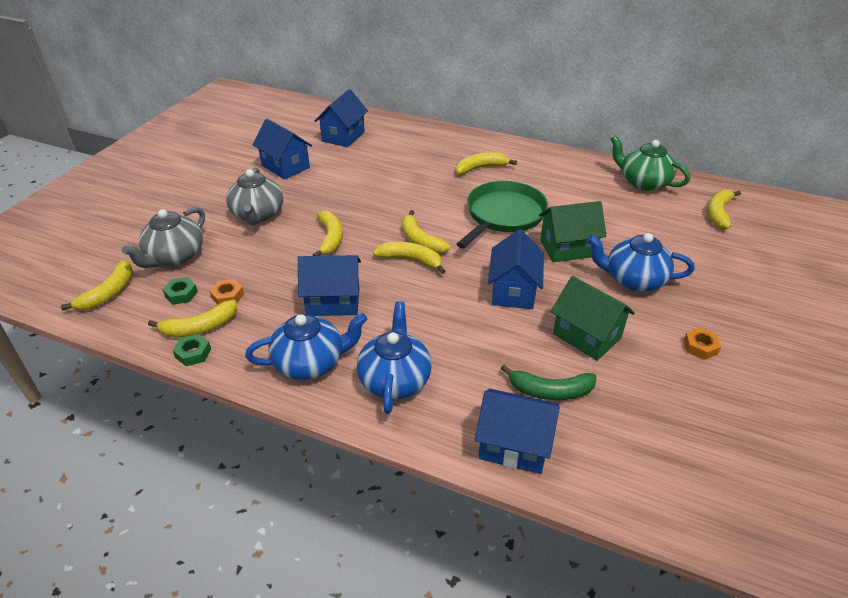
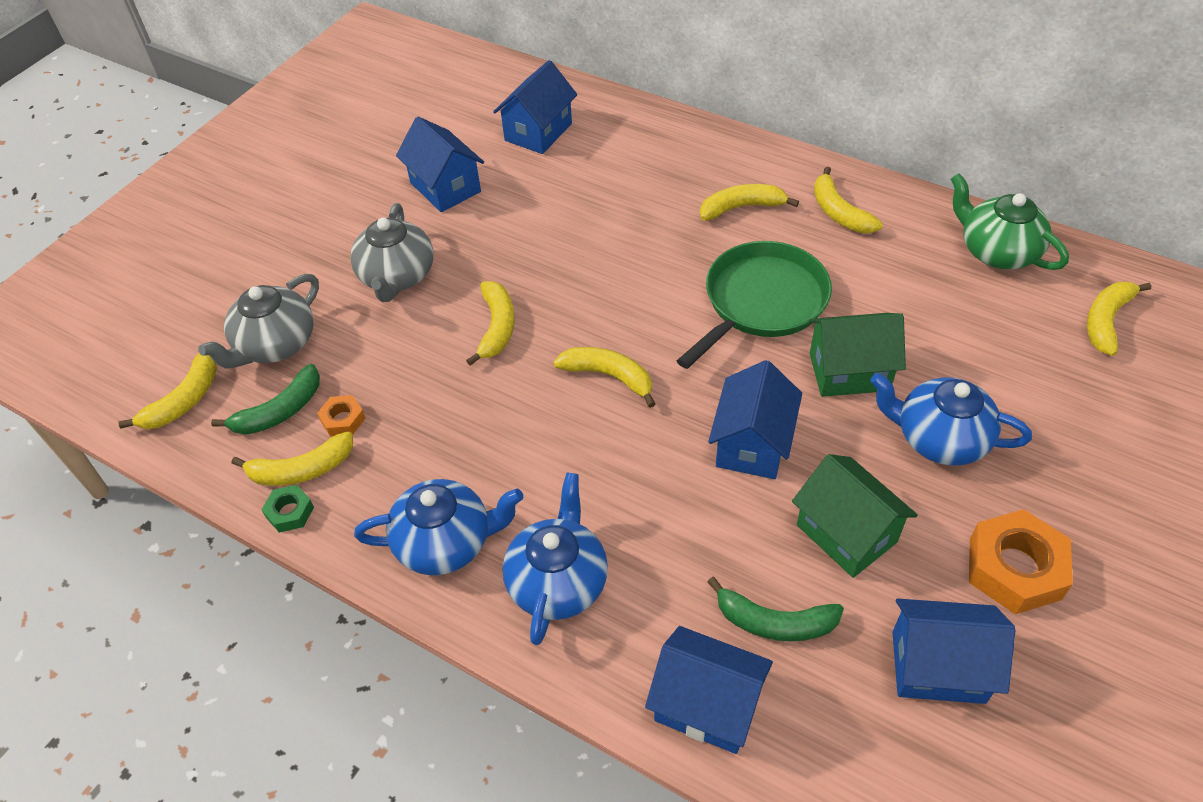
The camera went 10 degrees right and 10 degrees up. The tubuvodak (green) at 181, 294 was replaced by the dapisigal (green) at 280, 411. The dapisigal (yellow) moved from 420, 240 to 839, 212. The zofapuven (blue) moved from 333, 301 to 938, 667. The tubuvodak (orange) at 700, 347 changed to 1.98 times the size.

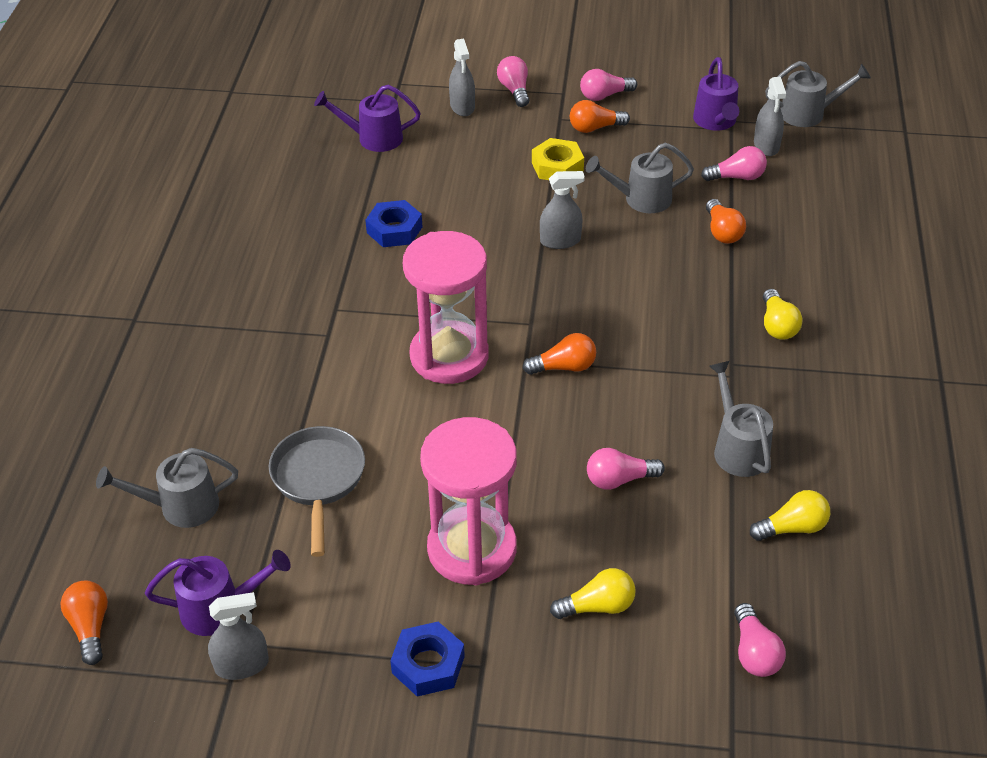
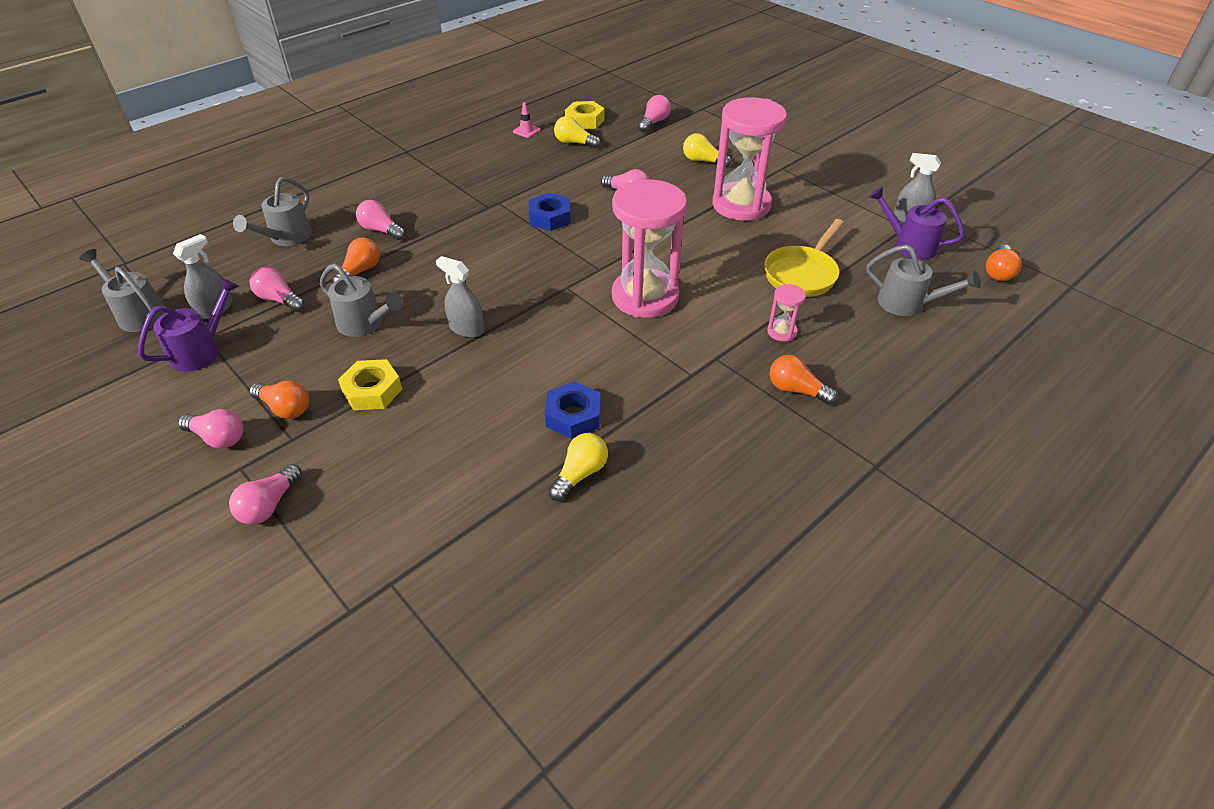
The camera went 140 degrees left and 0 degrees up. The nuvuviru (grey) moved from 737, 448 to 286, 238. The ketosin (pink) at 381, 230 appeared. The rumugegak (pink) at 526, 131 appeared. The tubuvodak (blue) moved from 428, 664 to 550, 217. The ketosin (yellow) moved from 777, 325 to 580, 474. The tubuvodak (yellow) at 584, 120 appeared. The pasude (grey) at 318, 480 became the pasude (yellow) at 802, 274. The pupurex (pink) at 781, 332 appeared. The ketosin (orange) moved from 564, 367 to 796, 390. The nuvuviru (purple) at 373, 138 disappeared. The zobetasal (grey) at 462, 106 disappeared.

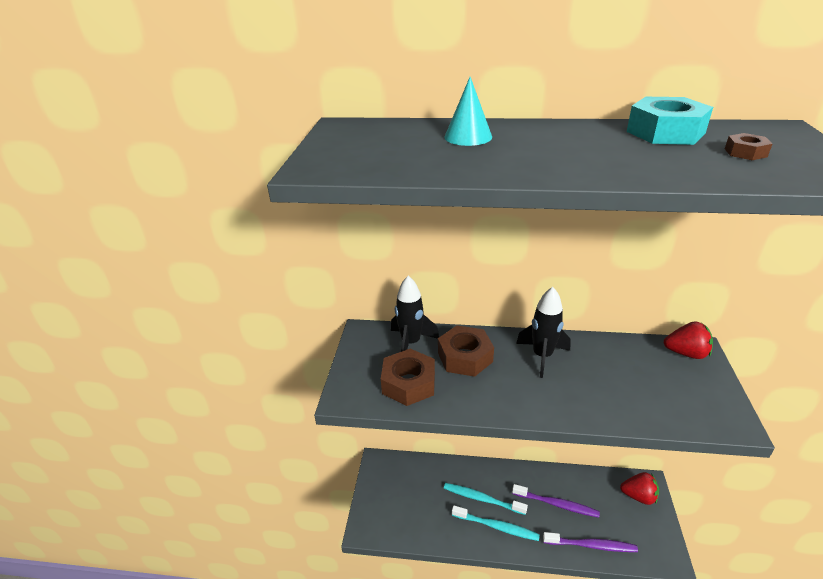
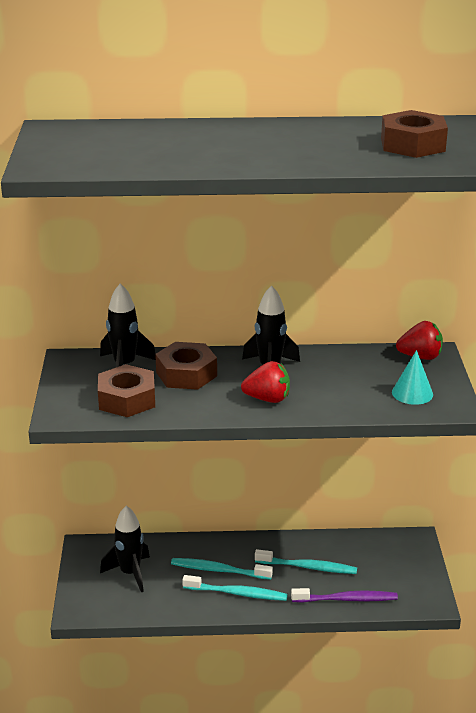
The camera went 10 degrees left and 5 degrees down. The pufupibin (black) at 130, 573 appeared. The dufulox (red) moved from 638, 496 to 267, 399. The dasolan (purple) at 556, 504 became the dasolan (turquoise) at 307, 567. The tubuvodak (brown) at 745, 152 changed to 2.11 times the size. The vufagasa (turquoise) moved from 468, 137 to 412, 393. The tubuvodak (turquoise) at 665, 132 disappeared.

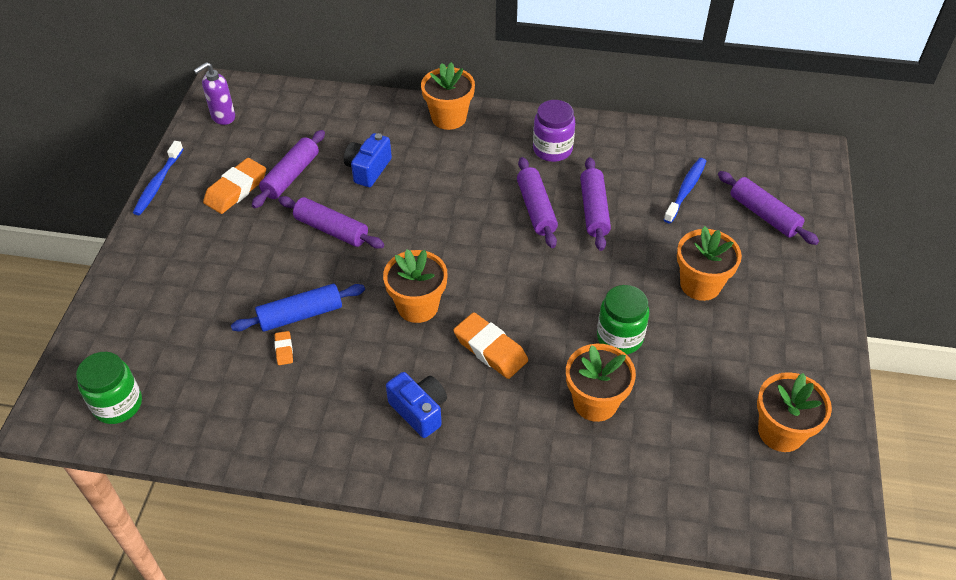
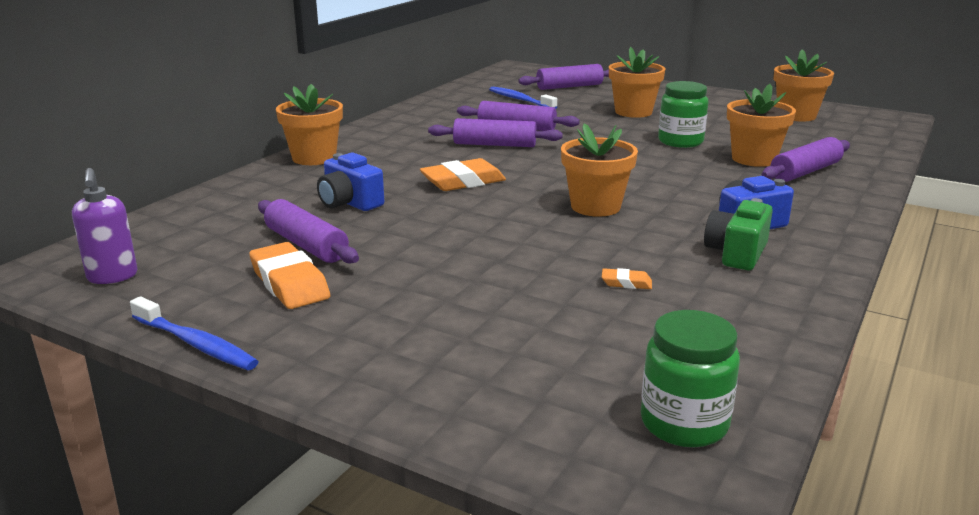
The camera went 70 degrees left and 25 degrees down. The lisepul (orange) moved from 490, 349 to 463, 182. The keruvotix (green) at 736, 253 appeared. The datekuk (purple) moved from 331, 230 to 805, 172. The datekuk (blue) at 300, 315 disappeared. The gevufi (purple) at 552, 149 disappeared.

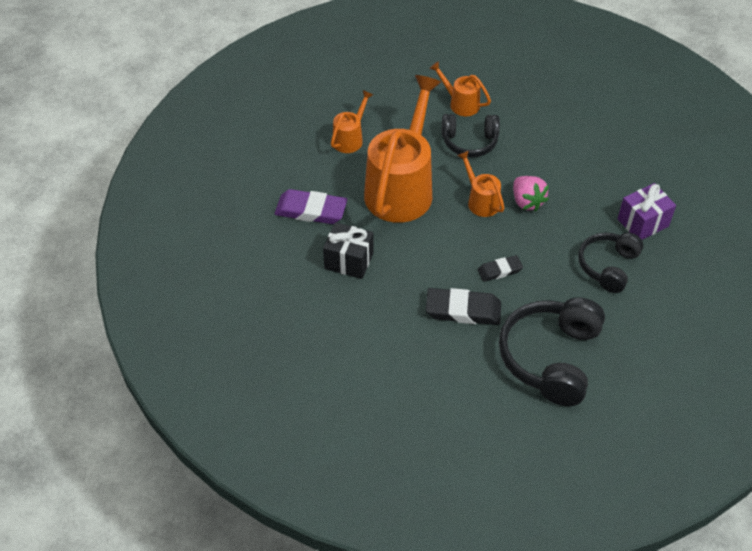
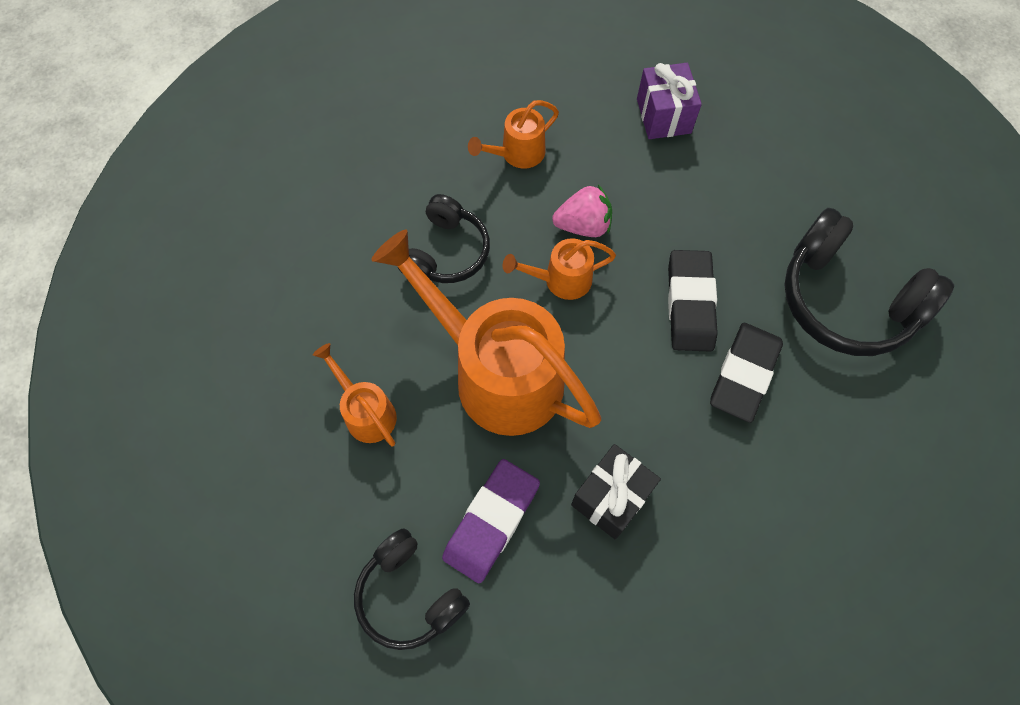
The camera went 70 degrees left and 15 degrees up. The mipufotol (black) moved from 608, 266 to 410, 594. The nuvuviru (orange) moved from 460, 103 to 517, 154. The lisepul (black) at 499, 270 changed to 1.71 times the size.

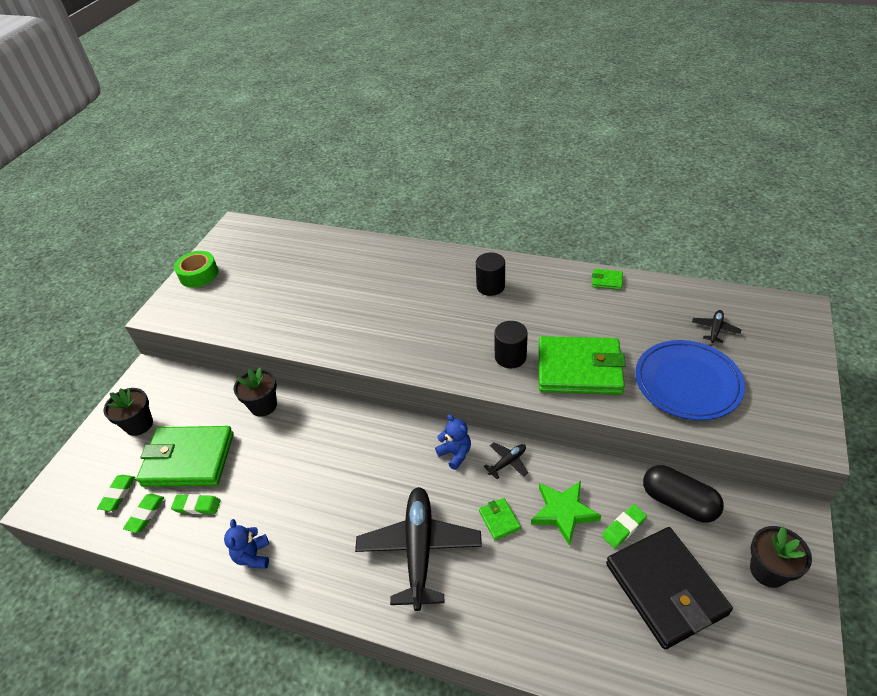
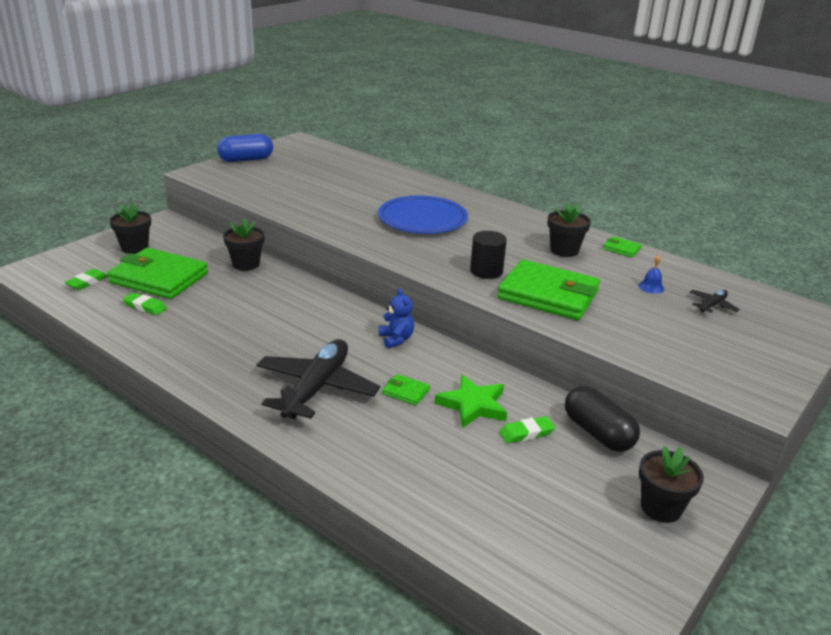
The camera went 15 degrees right and 15 degrees down. The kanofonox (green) at 199, 274 was replaced by the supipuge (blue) at 246, 159. The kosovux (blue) moved from 687, 382 to 422, 219. The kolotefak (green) at 499, 520 turned 60 degrees counterclockwise. The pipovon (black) at 564, 250 appeared. The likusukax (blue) at 651, 287 appeared. The lisepul (green) at 145, 514 disappeared. The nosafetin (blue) at 253, 556 disappeared. The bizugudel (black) at 490, 286 disappeared. The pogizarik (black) at 507, 462 disappeared. The kolotefak (black) at 665, 588 disappeared.

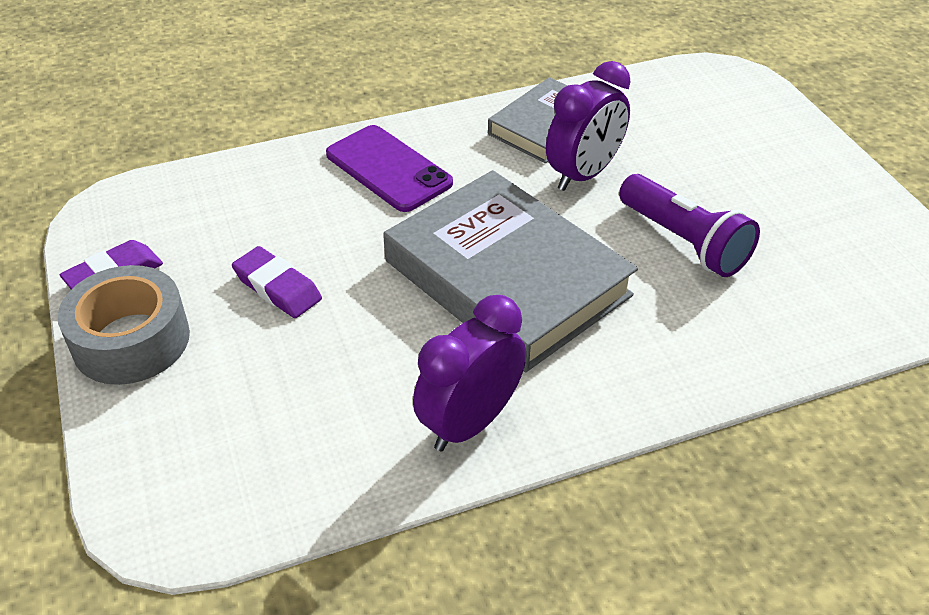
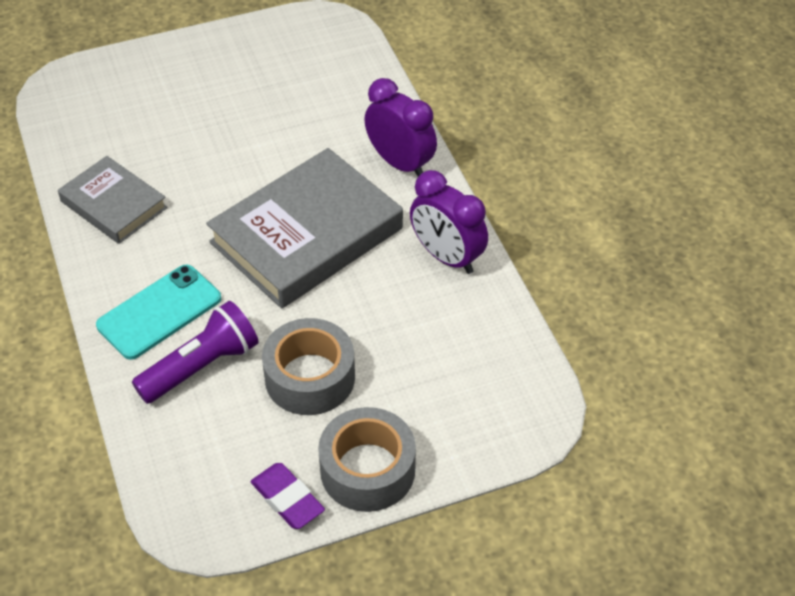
The camera went 90 degrees left and 5 degrees up. The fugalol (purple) at 388, 169 became the fugalol (turquoise) at 159, 312. The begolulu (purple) moved from 684, 242 to 201, 366. The lisepul (purple) at 277, 287 was replaced by the kanofonox (grey) at 310, 377. The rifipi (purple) moved from 583, 174 to 400, 163.

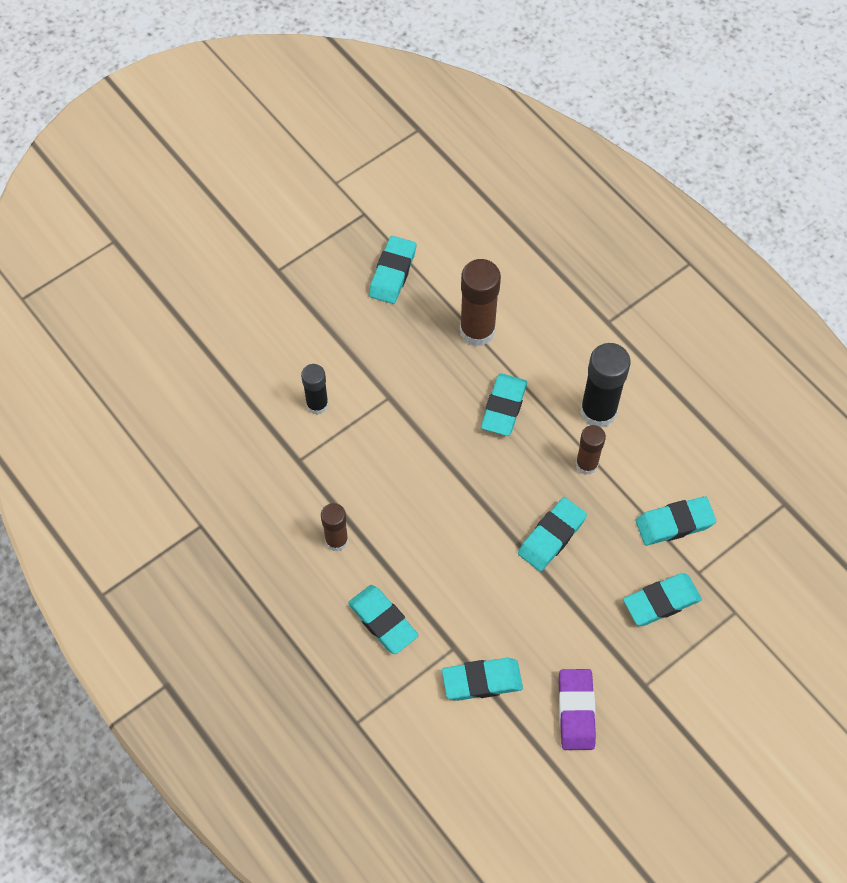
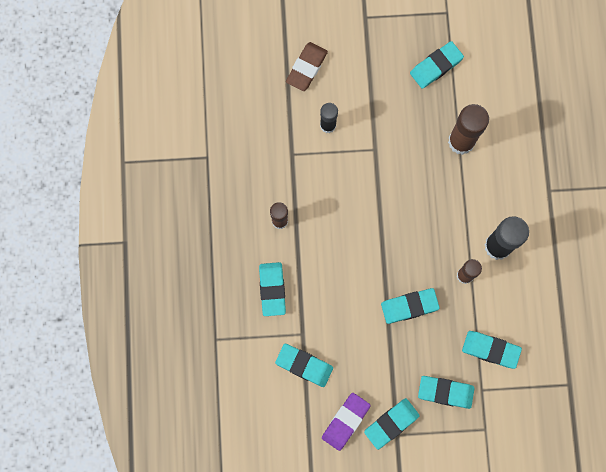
The camera went 35 degrees right and 15 degrees up. The lisepul (brown) at 306, 68 appeared. The lisepul (turquoise) moved from 503, 407 to 391, 423.

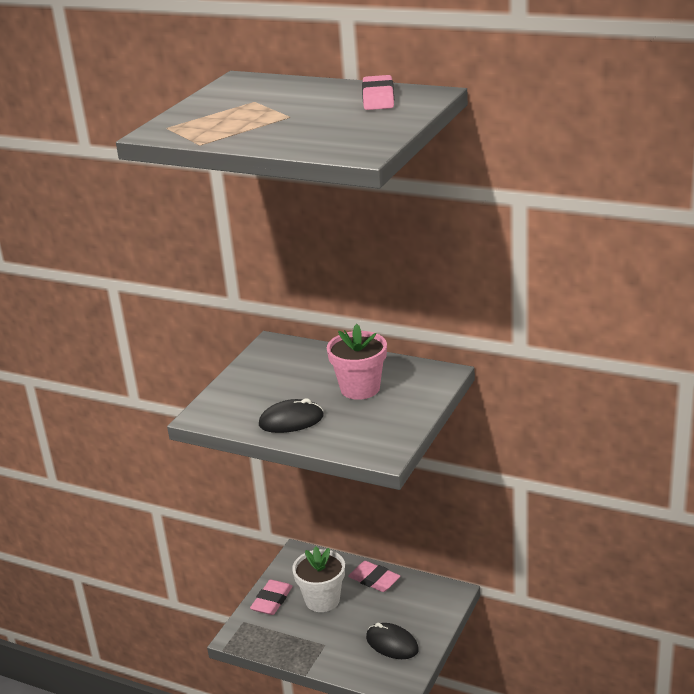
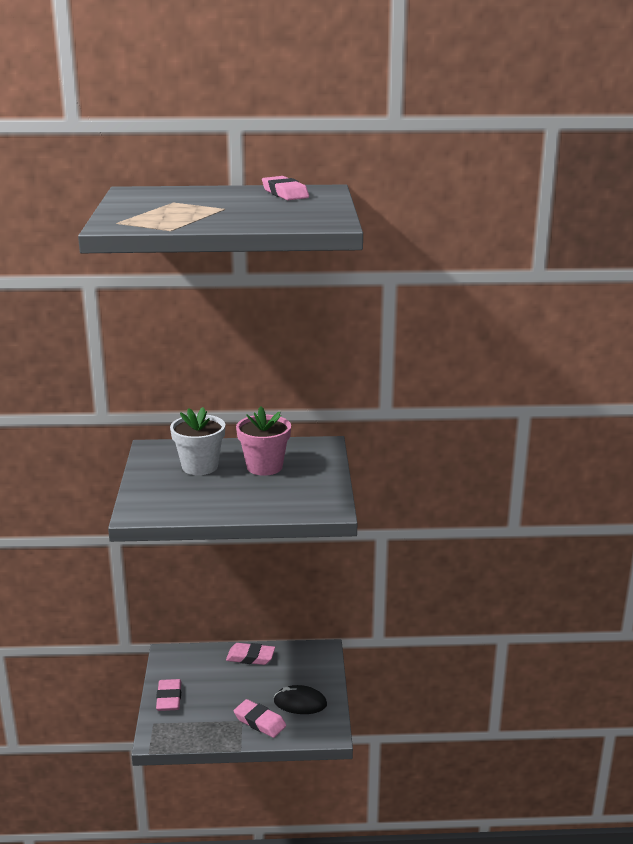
The camera went 30 degrees left and 5 degrees down. The pipovon (white) moved from 322, 600 to 200, 466. The lisepul (pink) at 259, 722 appeared. The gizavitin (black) at 291, 420 disappeared.

